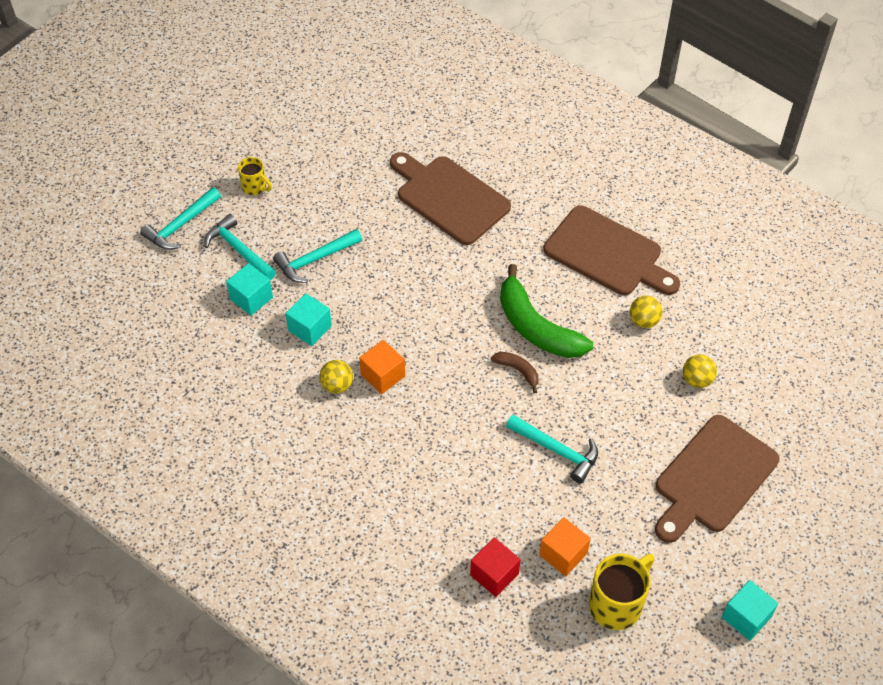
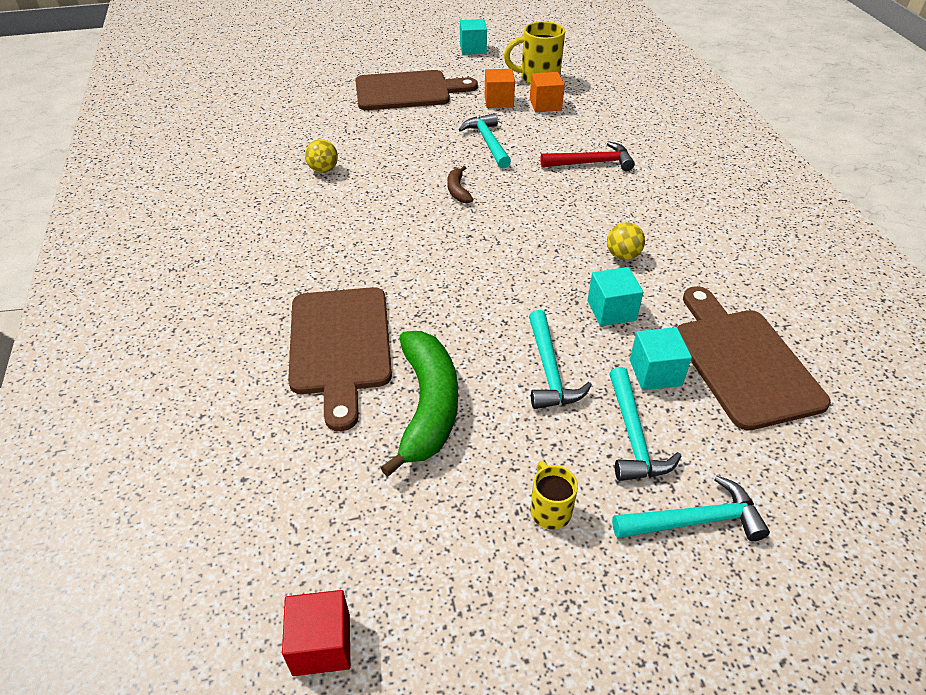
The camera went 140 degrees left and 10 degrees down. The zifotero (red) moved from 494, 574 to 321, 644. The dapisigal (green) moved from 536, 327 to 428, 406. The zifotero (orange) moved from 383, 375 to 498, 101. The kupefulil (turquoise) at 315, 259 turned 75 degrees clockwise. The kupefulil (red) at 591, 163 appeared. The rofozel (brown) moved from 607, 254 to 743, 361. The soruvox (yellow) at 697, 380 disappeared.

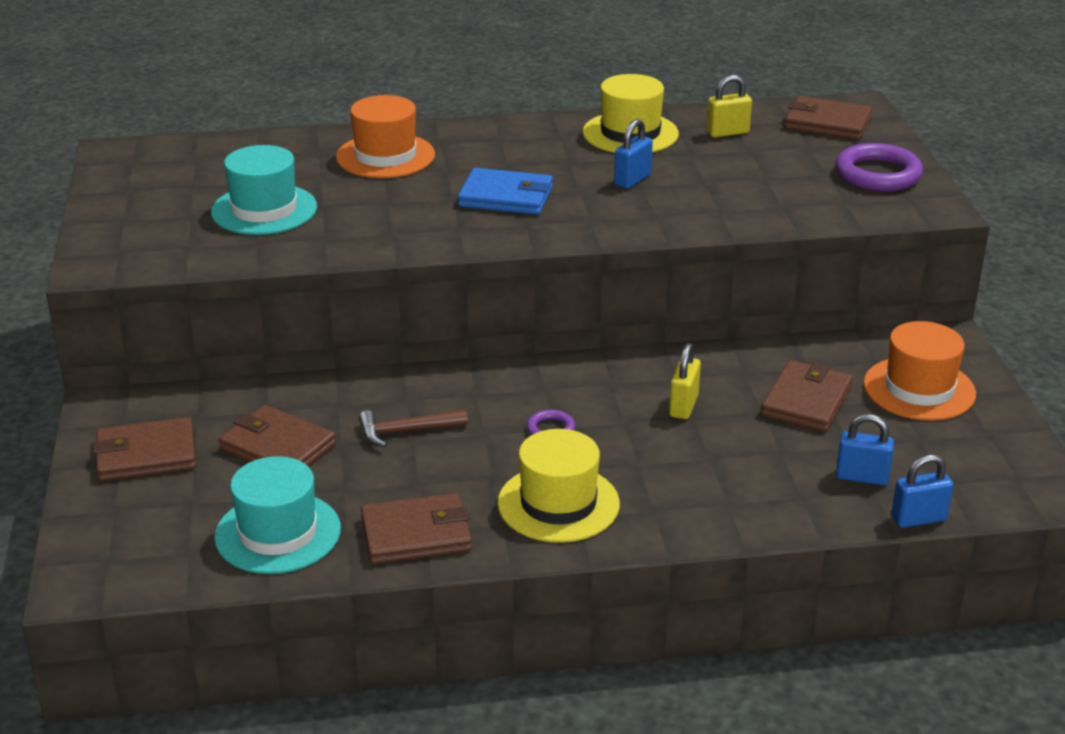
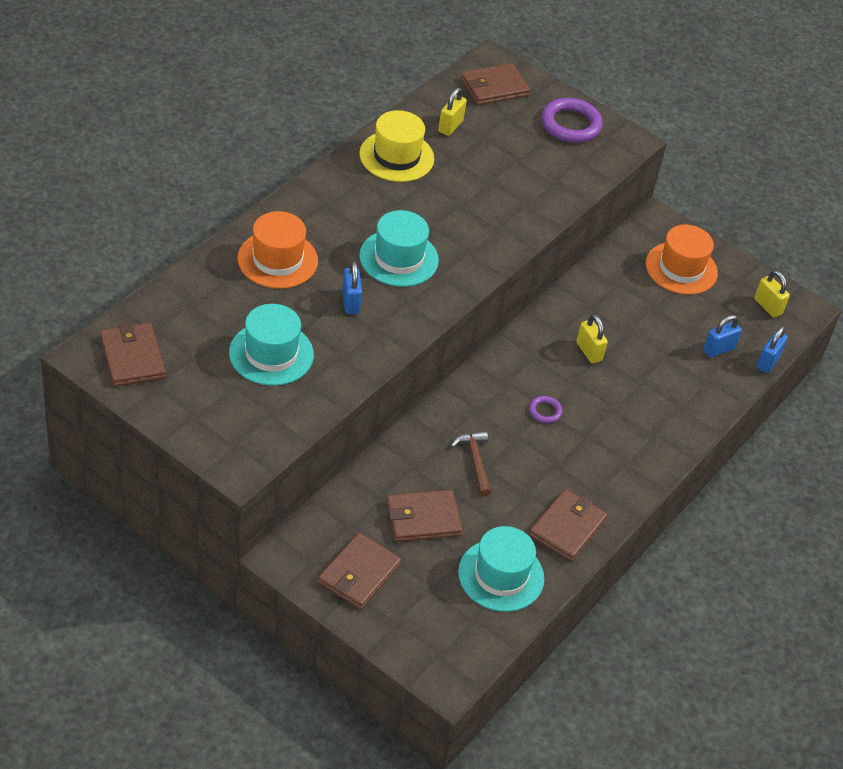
The camera went 50 degrees left and 15 degrees up. The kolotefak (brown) moved from 806, 401 to 132, 357. The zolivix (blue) moved from 632, 180 to 350, 302. The kolotefak (blue) at 506, 197 was replaced by the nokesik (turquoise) at 399, 258. The kupefulil (brown) at 406, 431 turned 135 degrees clockwise. The zolivix (yellow) at 768, 306 appeared. The nokesik (yellow) at 558, 503 disappeared.

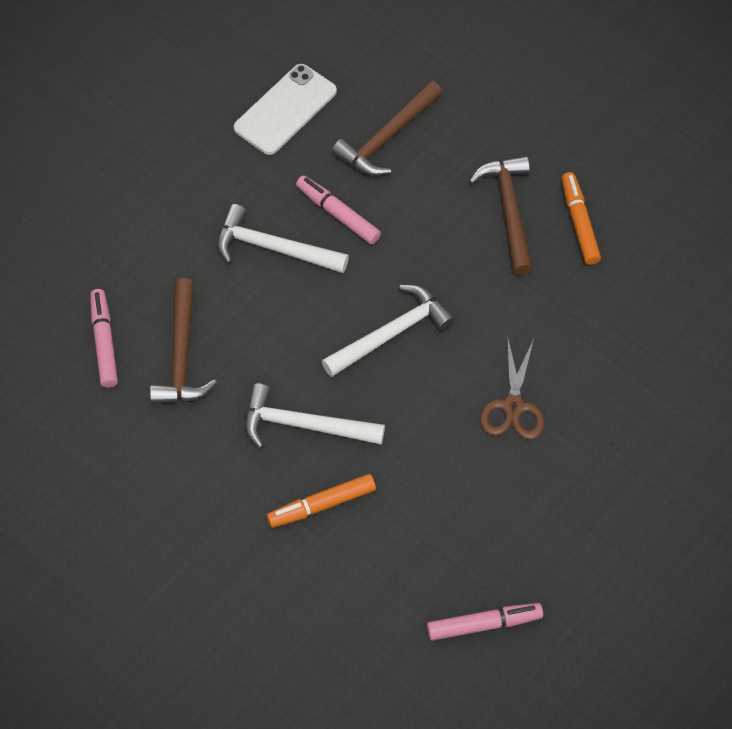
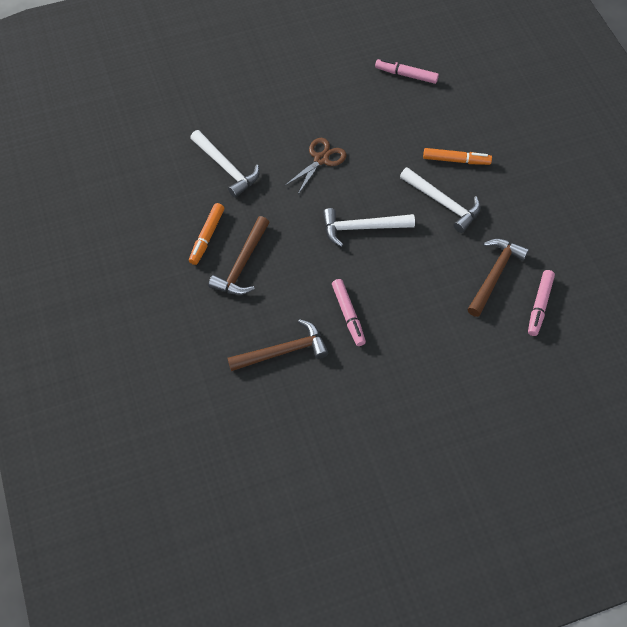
The camera went 150 degrees left and 0 degrees up. The kupefulil (white) moved from 273, 248 to 226, 168. The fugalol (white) at 285, 109 disappeared.

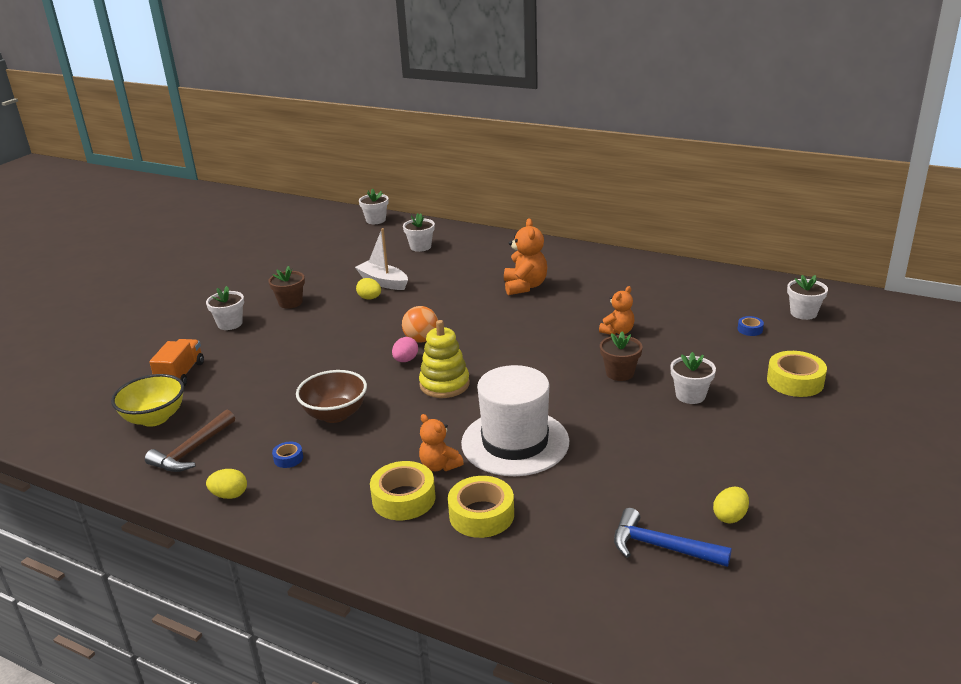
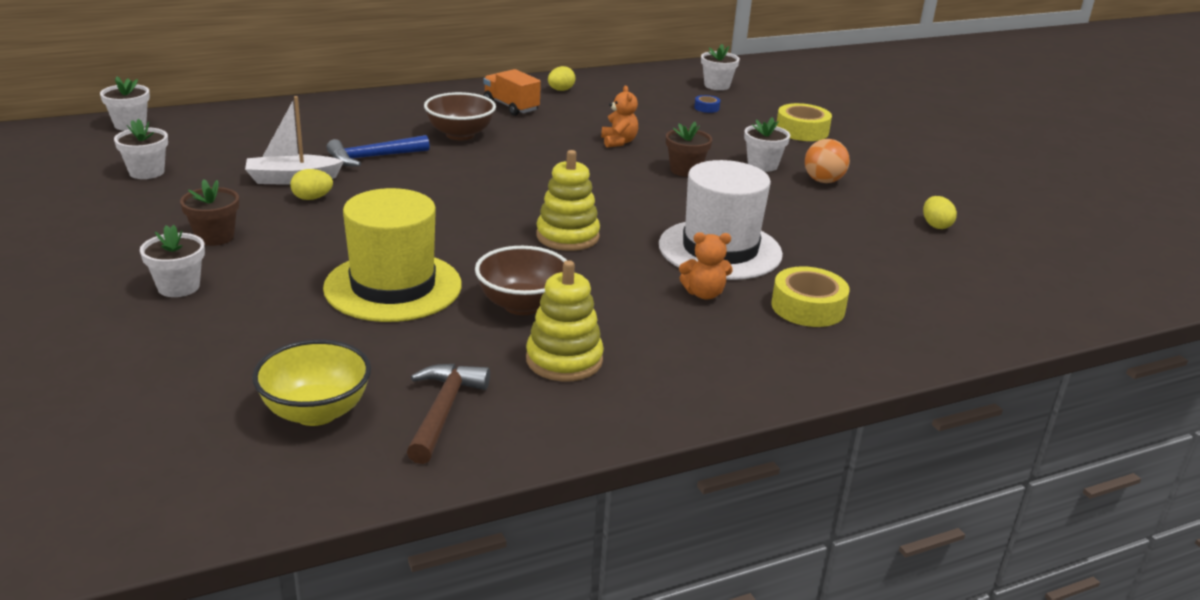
The camera went 55 degrees left and 0 degrees up. The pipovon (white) moved from 420, 247 to 147, 172. The nokesik (yellow) at 393, 286 appeared. The kupefulil (blue) moved from 661, 547 to 373, 157. The kupefulil (brown) at 192, 450 turned 150 degrees counterclockwise. The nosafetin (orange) at 525, 286 was replaced by the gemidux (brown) at 460, 135. The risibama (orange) moved from 181, 374 to 511, 106. The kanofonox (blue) at 288, 458 was replaced by the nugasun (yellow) at 564, 360. The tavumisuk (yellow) moved from 229, 495 to 560, 90. The soruvox (orange) moved from 421, 340 to 823, 181. The kanofonox (yellow) at 403, 498 disappeared. The tavumisuk (pink) at 405, 360 disappeared.

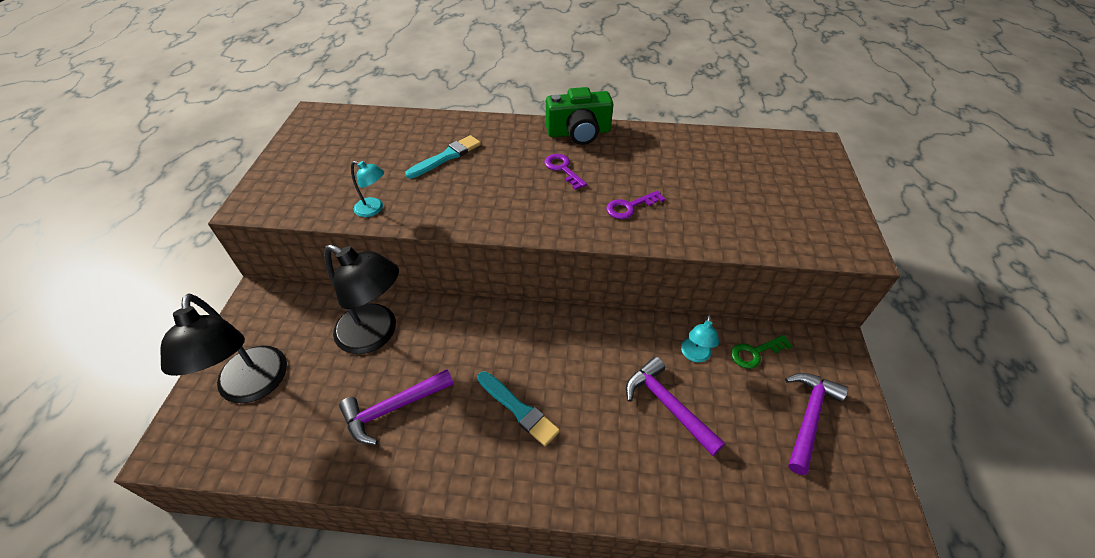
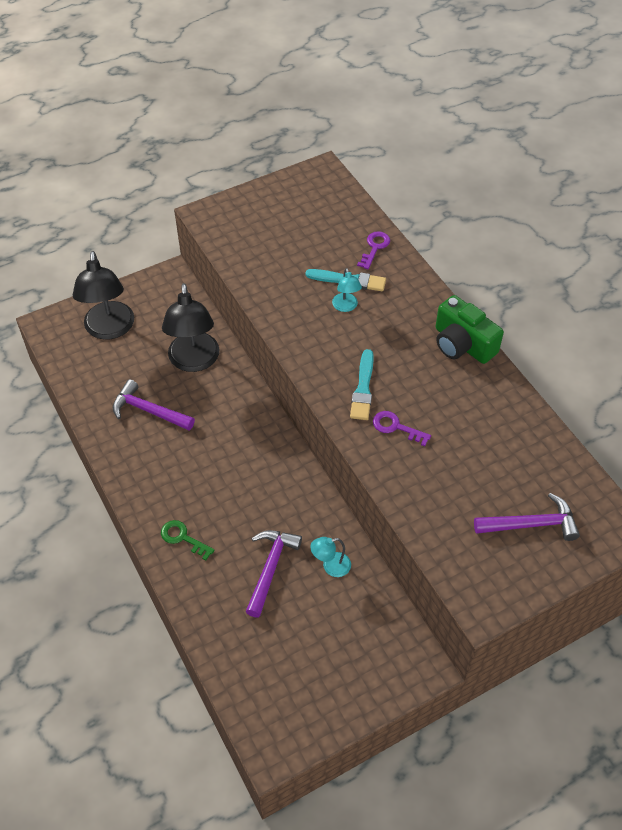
The camera went 55 degrees right and 5 degrees up. The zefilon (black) at 253, 387 turned 45 degrees counterclockwise. The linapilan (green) moved from 755, 353 to 183, 538. The zefilon (turquoise) moved from 374, 209 to 346, 307. The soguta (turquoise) moved from 518, 409 to 363, 388. The linapilan (purple) moved from 563, 169 to 374, 248. The kupefulil (purple) moved from 808, 417 to 531, 524.

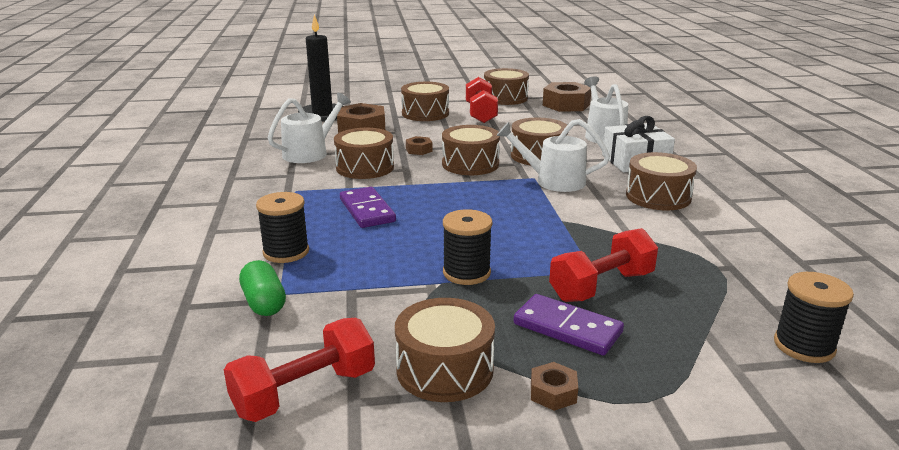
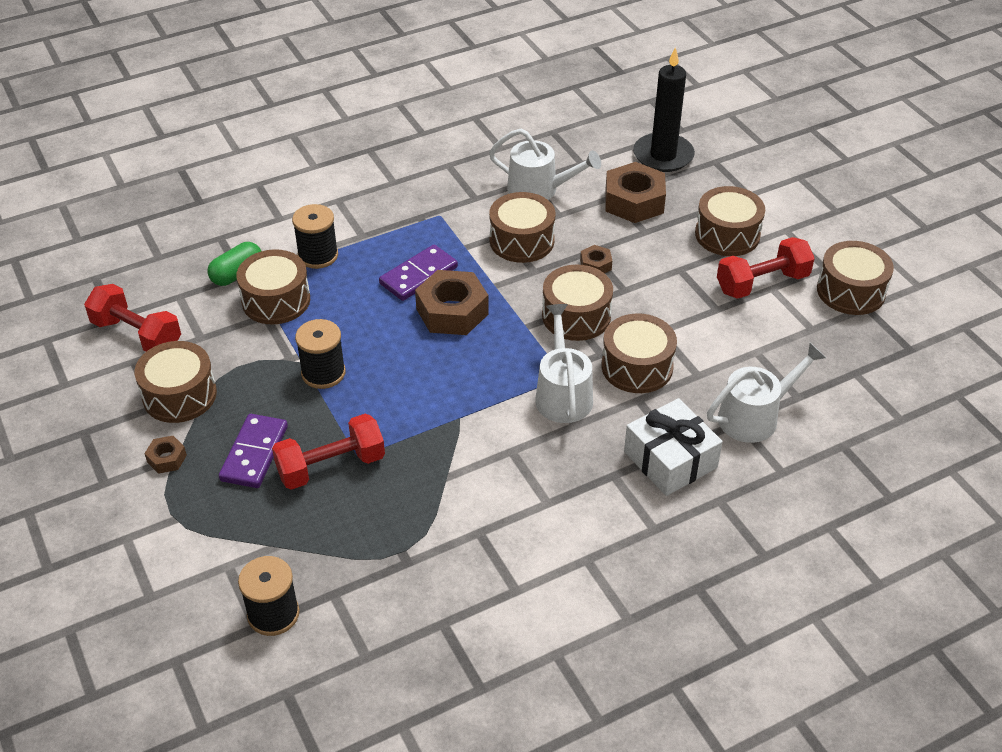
The camera went 70 degrees right and 20 degrees up. The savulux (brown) moved from 658, 196 to 276, 300. The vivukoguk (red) at 601, 286 turned 60 degrees counterclockwise. The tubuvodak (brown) moved from 566, 105 to 452, 311.

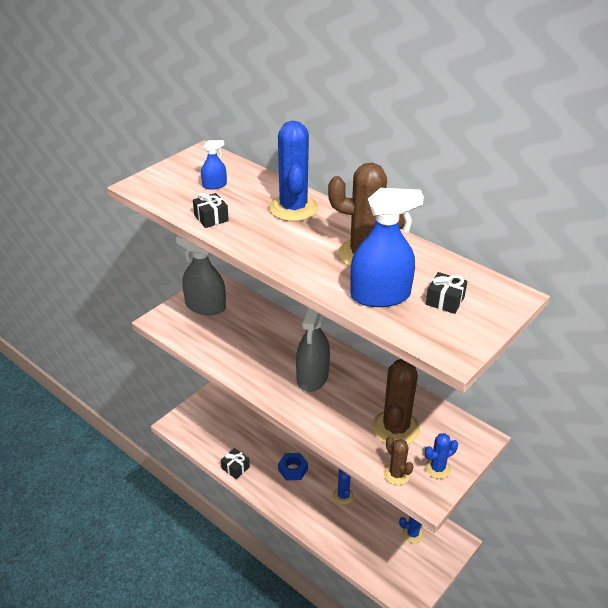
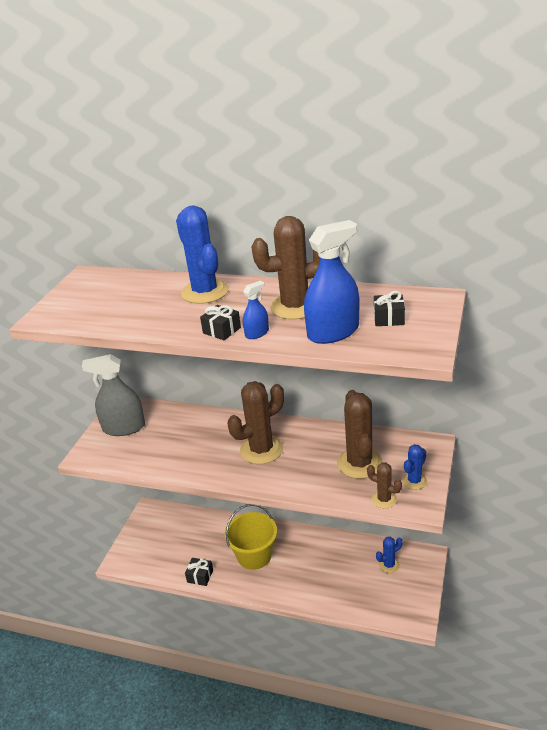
The camera went 20 degrees left and 5 degrees down. The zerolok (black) moved from 211, 218 to 222, 330. The tubuvodak (blue) at 293, 469 was replaced by the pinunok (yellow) at 254, 555. The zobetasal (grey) at 312, 377 was replaced by the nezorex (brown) at 261, 450. The zobetasal (blue) moved from 214, 185 to 257, 333. The nezorex (blue) at 343, 496 disappeared.

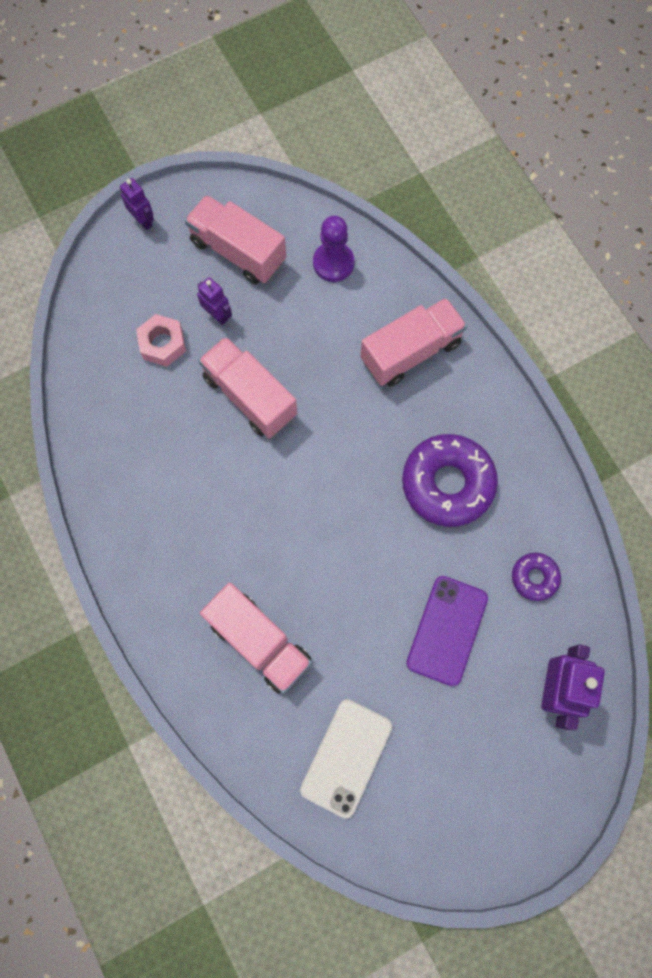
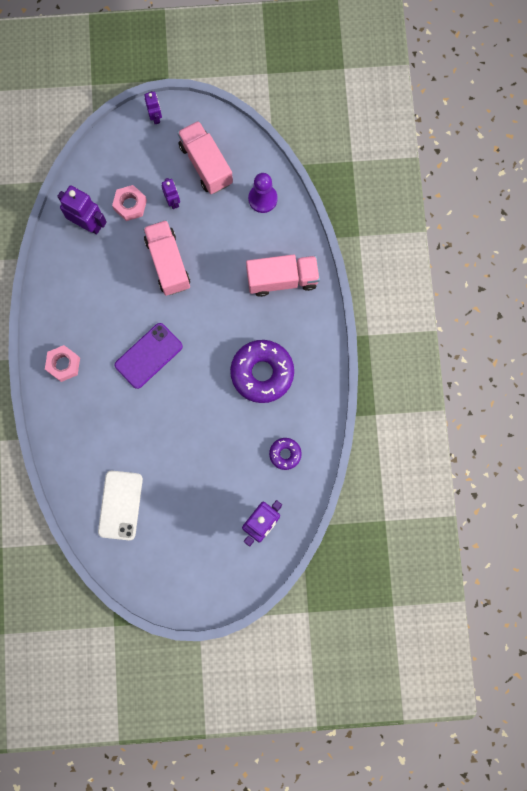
The camera went 25 degrees right and 5 degrees up. The tubuvodak (pink) at 63, 364 appeared. The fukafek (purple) at 88, 224 appeared. The fugalol (white) at 346, 757 turned 45 degrees counterclockwise. The fugalol (purple) moved from 447, 630 to 148, 356. The risibama (pink) at 259, 641 disappeared.

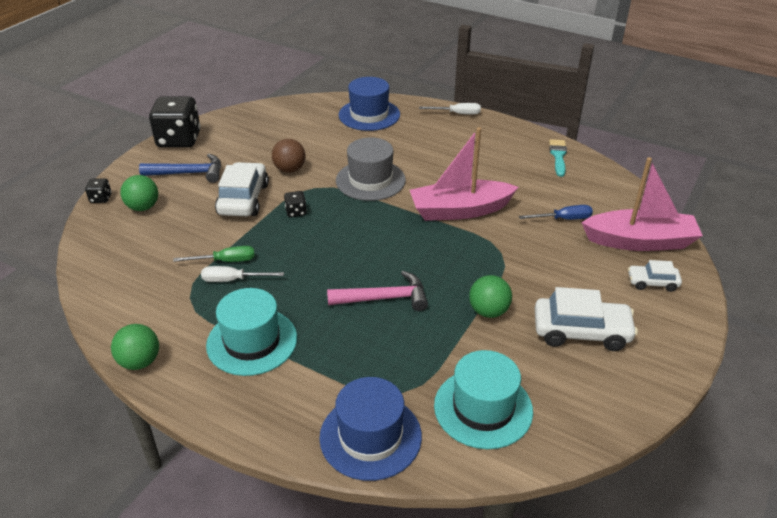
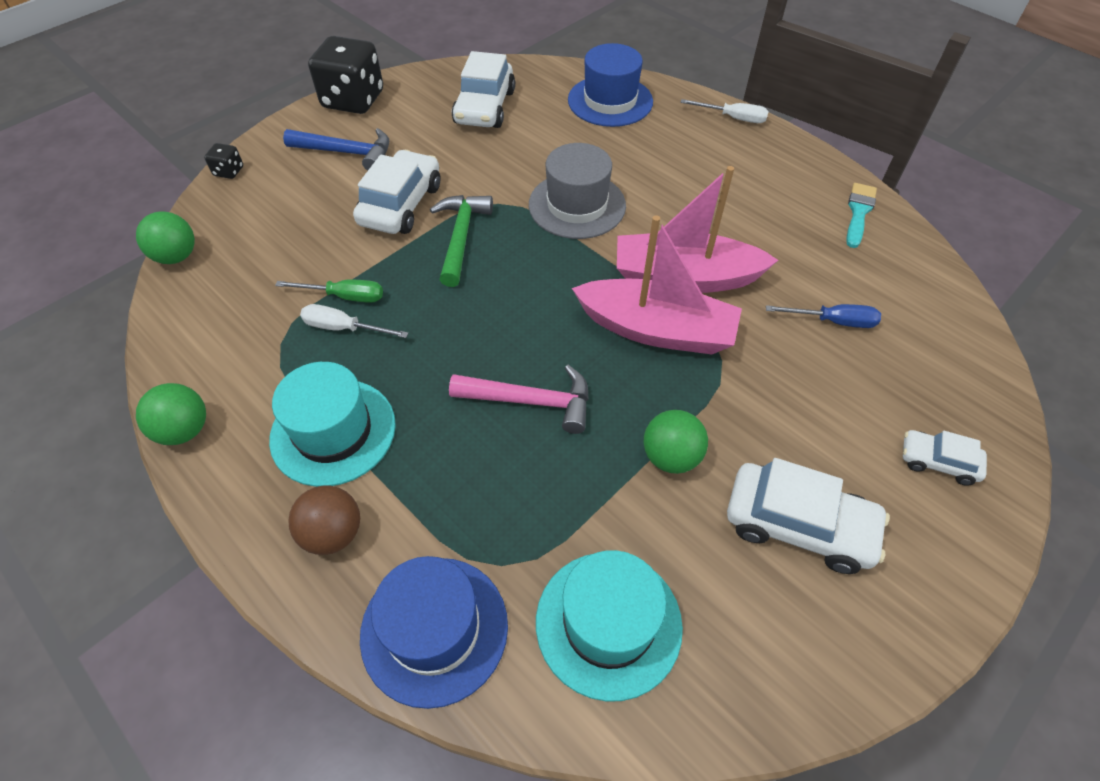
The camera went 15 degrees right and 15 degrees up. The soruvox (green) moved from 143, 207 to 177, 256. The soruvox (brown) moved from 290, 169 to 333, 533. The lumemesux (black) at 296, 212 was replaced by the kupefulil (green) at 461, 237. The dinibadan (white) at 484, 107 appeared. The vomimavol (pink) moved from 639, 241 to 656, 330.

